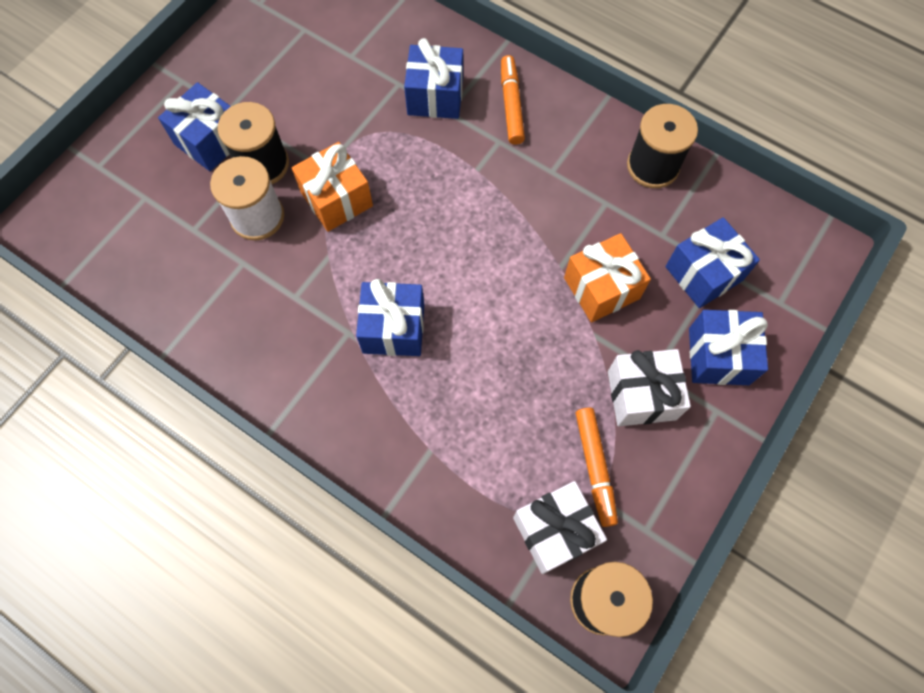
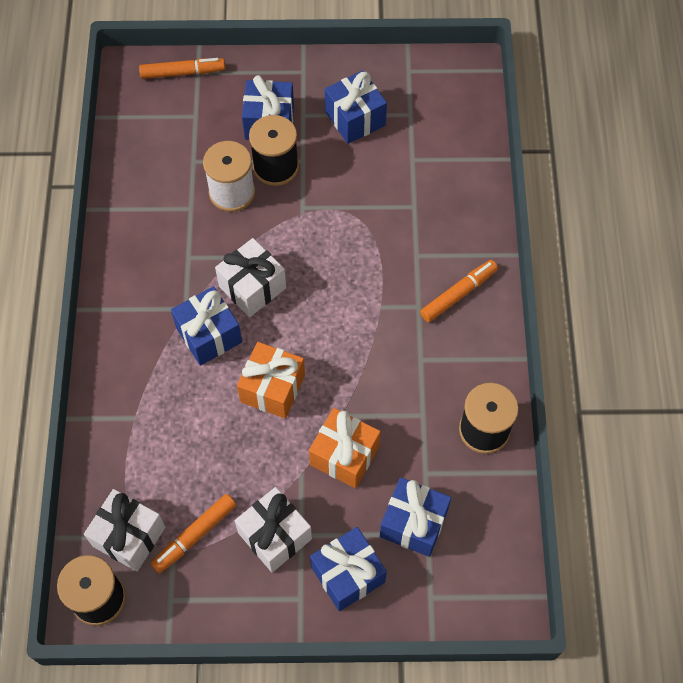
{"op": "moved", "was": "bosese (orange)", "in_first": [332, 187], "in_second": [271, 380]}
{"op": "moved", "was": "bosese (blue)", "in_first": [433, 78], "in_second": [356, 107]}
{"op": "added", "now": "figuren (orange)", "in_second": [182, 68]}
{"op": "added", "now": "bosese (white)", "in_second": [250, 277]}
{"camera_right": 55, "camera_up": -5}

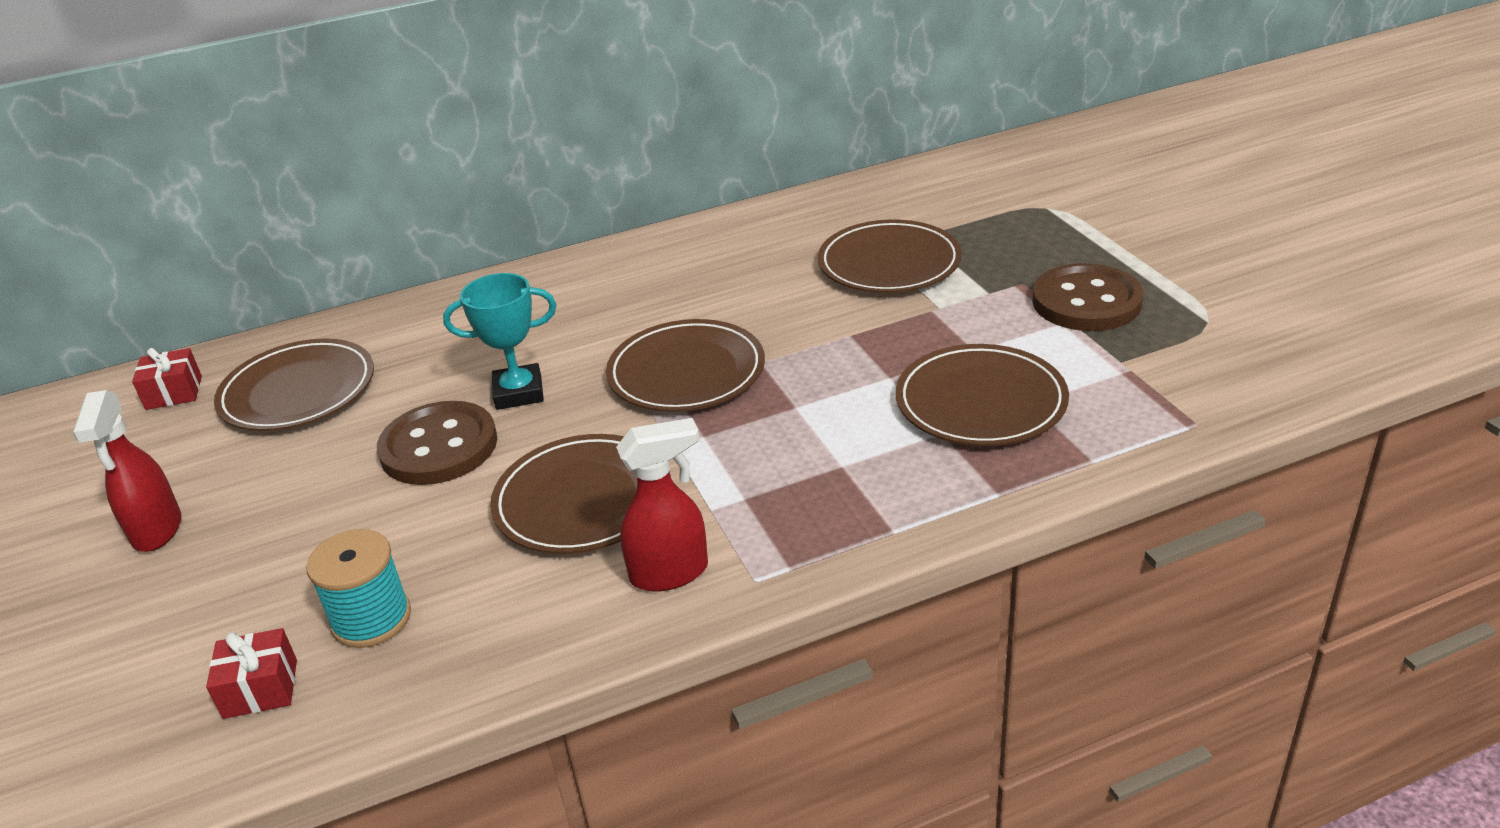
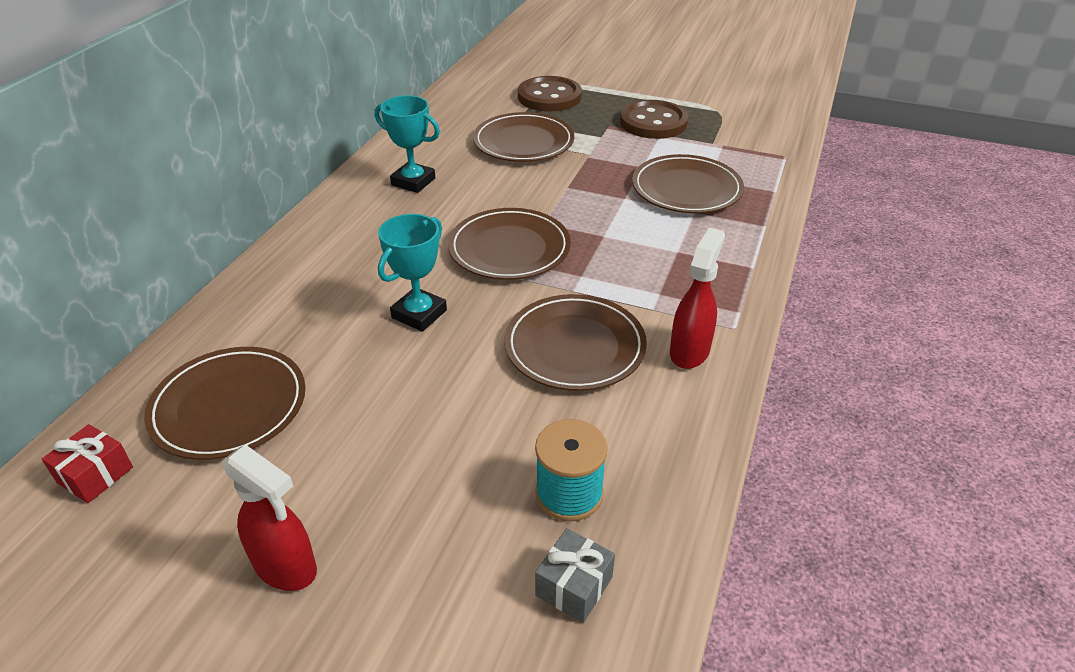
{"op": "recoloured", "was": "bosese (red)", "now": "bosese (grey)", "in_first": [251, 673], "in_second": [575, 575]}
{"op": "moved", "was": "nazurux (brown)", "in_first": [437, 443], "in_second": [550, 94]}
{"op": "added", "now": "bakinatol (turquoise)", "in_second": [407, 144]}
{"camera_right": -50, "camera_up": 5}

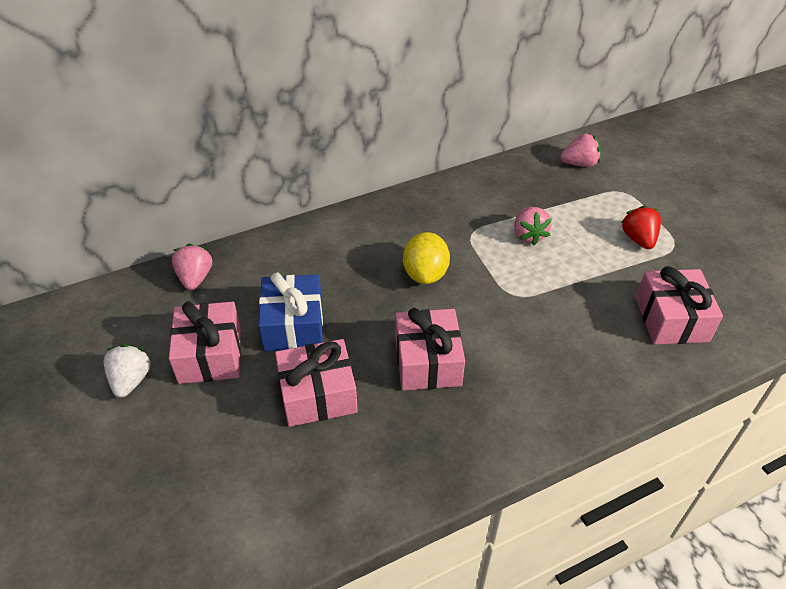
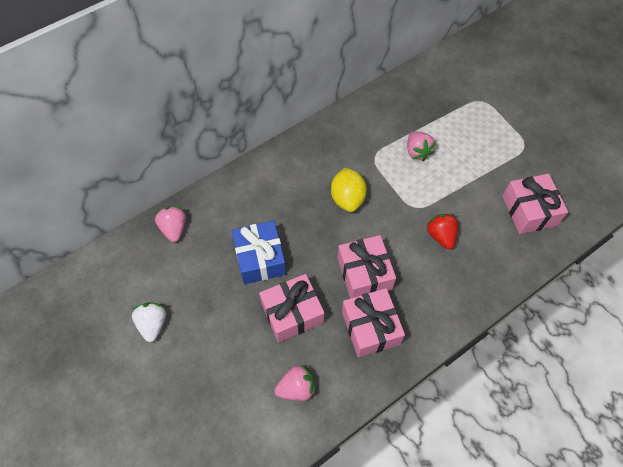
{"op": "moved", "was": "bosese (pink)", "in_first": [205, 342], "in_second": [373, 323]}
{"op": "moved", "was": "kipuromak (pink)", "in_first": [580, 150], "in_second": [295, 383]}
{"op": "moved", "was": "kipuromak (red)", "in_first": [641, 227], "in_second": [442, 231]}
{"camera_right": -10, "camera_up": 15}

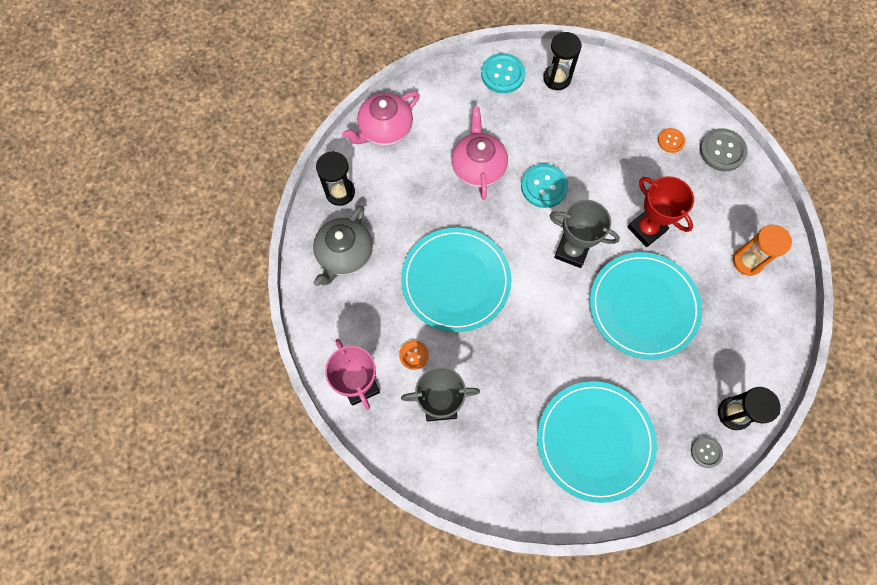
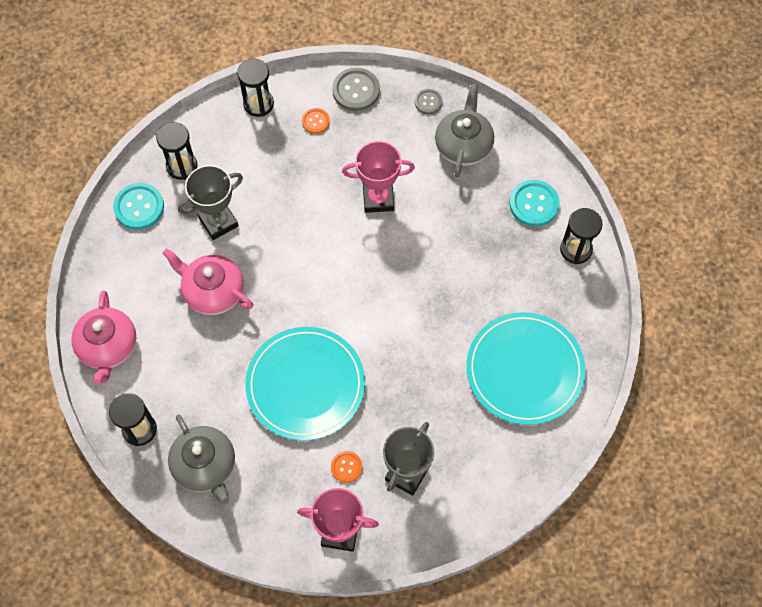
{"op": "moved", "was": "nazurux (turquoise)", "in_first": [544, 186], "in_second": [534, 203]}
{"op": "moved", "was": "bakinatol (grey)", "in_first": [584, 234], "in_second": [210, 202]}
{"op": "removed", "was": "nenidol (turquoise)", "in_first": [646, 306]}
{"op": "recoloured", "was": "bakinatol (red)", "now": "bakinatol (pink)", "in_first": [660, 211], "in_second": [378, 177]}
{"op": "moved", "was": "nazurux (grey)", "in_first": [707, 452], "in_second": [428, 101]}
{"op": "replaced", "was": "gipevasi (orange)", "now": "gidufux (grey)", "in_first": [762, 250], "in_second": [464, 130]}
{"op": "added", "now": "gipevasi (black)", "in_second": [255, 88]}
{"camera_right": -55, "camera_up": -5}

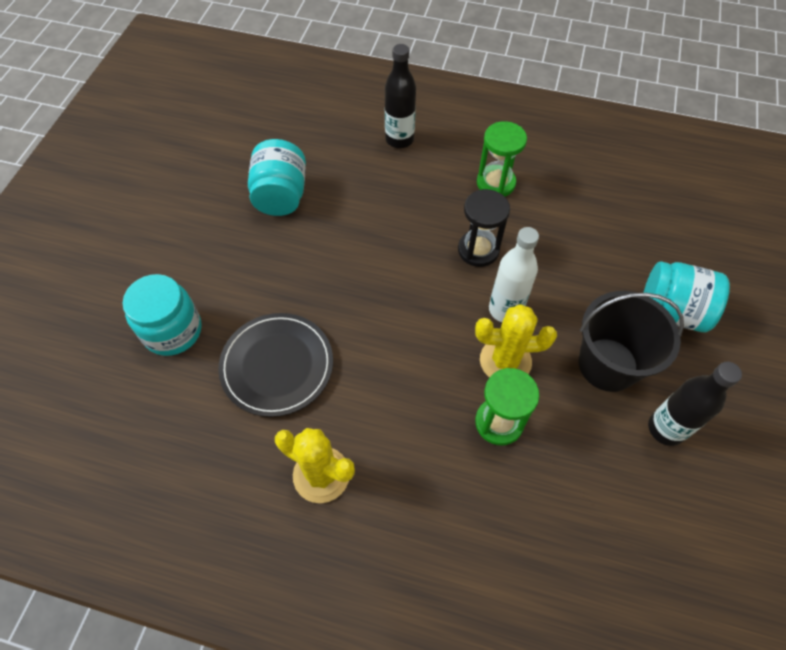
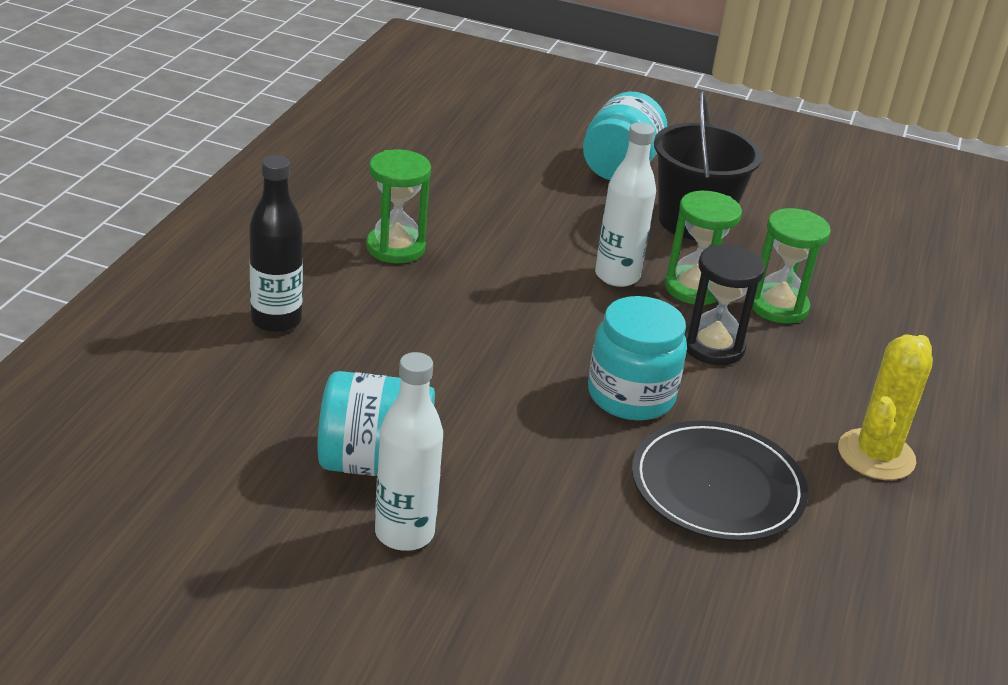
{"op": "moved", "was": "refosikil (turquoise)", "in_first": [162, 315], "in_second": [637, 358]}
{"op": "moved", "was": "gipevasi (black)", "in_first": [484, 228], "in_second": [724, 304]}
{"op": "replaced", "was": "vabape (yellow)", "now": "gipevasi (green)", "in_first": [516, 340], "in_second": [703, 248]}
{"op": "removed", "was": "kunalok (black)", "in_first": [695, 404]}
{"op": "added", "now": "kunalok (white)", "in_second": [409, 451]}
{"camera_right": -90, "camera_up": -25}

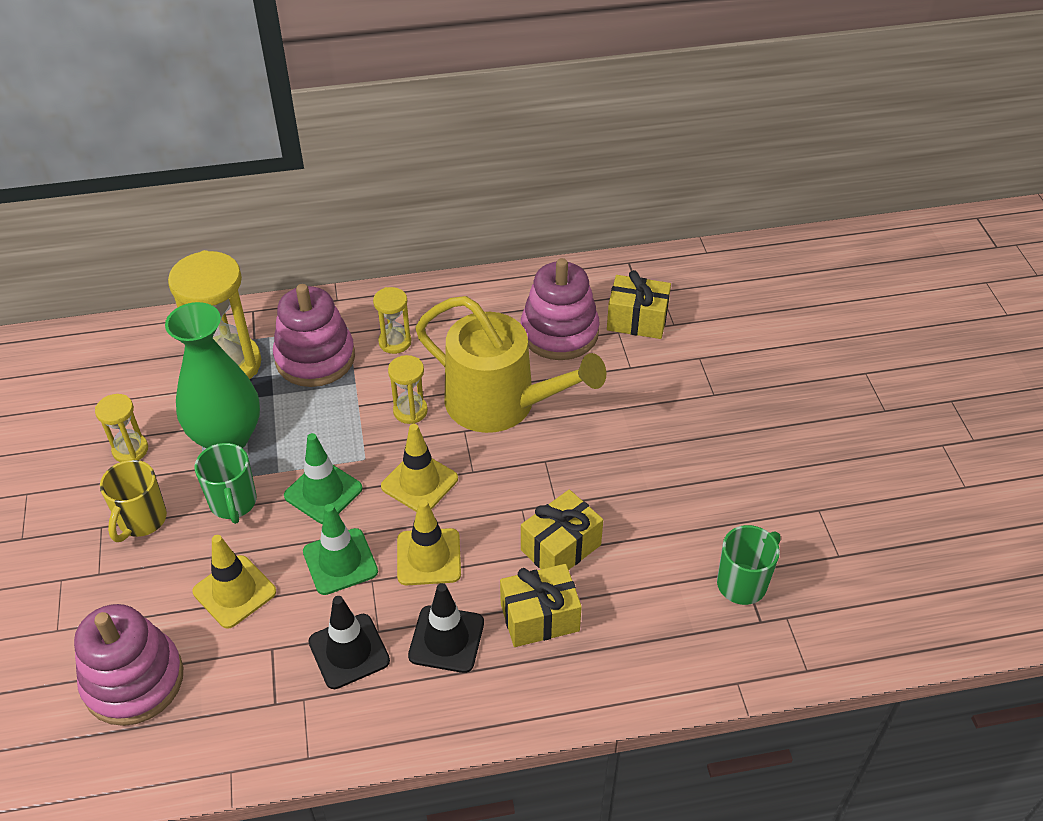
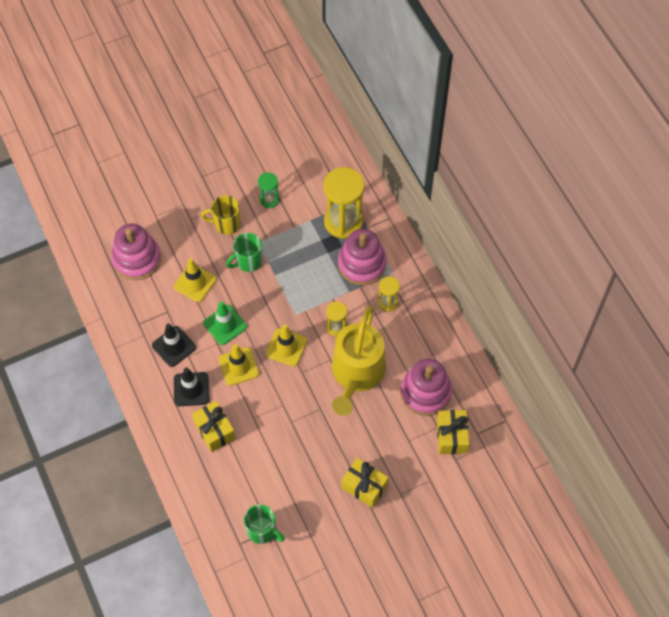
{"op": "recoloured", "was": "gipevasi (yellow)", "now": "gipevasi (green)", "in_first": [121, 428], "in_second": [268, 190]}
{"op": "removed", "was": "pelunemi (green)", "in_first": [212, 375]}
{"op": "removed", "was": "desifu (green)", "in_first": [323, 478]}
{"op": "moved", "was": "bosese (yellow)", "in_first": [562, 530], "in_second": [365, 483]}
{"camera_right": 75, "camera_up": 15}

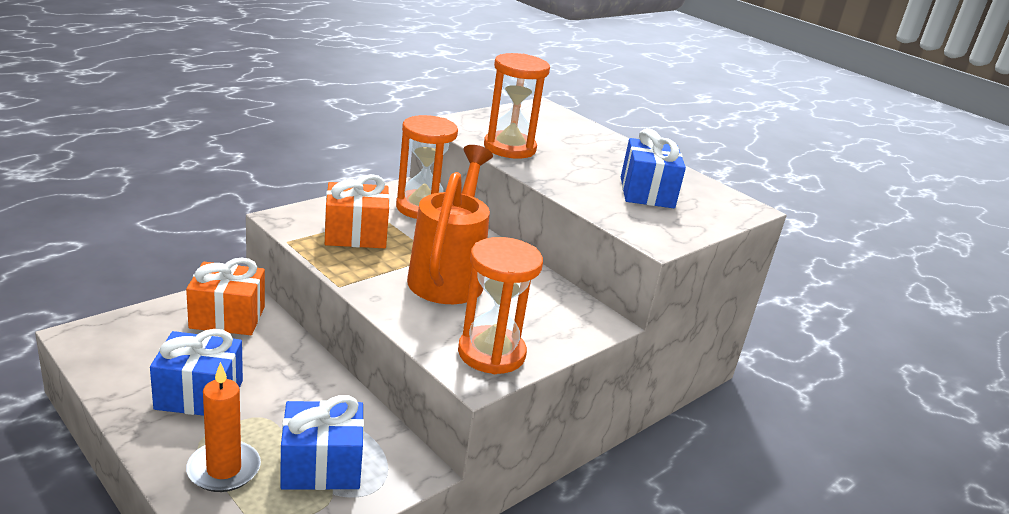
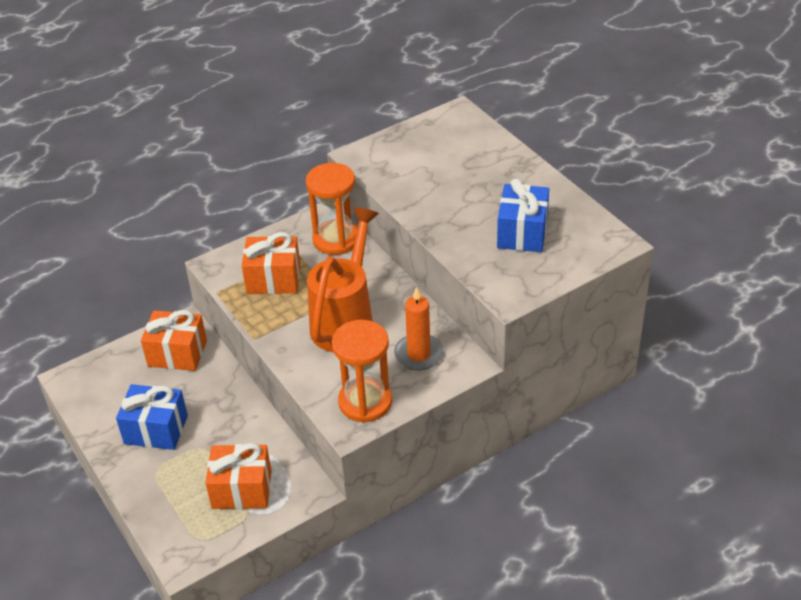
{"op": "moved", "was": "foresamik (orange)", "in_first": [223, 427], "in_second": [419, 328]}
{"op": "recoloured", "was": "bosese (blue)", "now": "bosese (orange)", "in_first": [322, 442], "in_second": [238, 476]}
{"op": "removed", "was": "gipevasi (orange)", "in_first": [517, 105]}
{"camera_right": 15, "camera_up": 15}

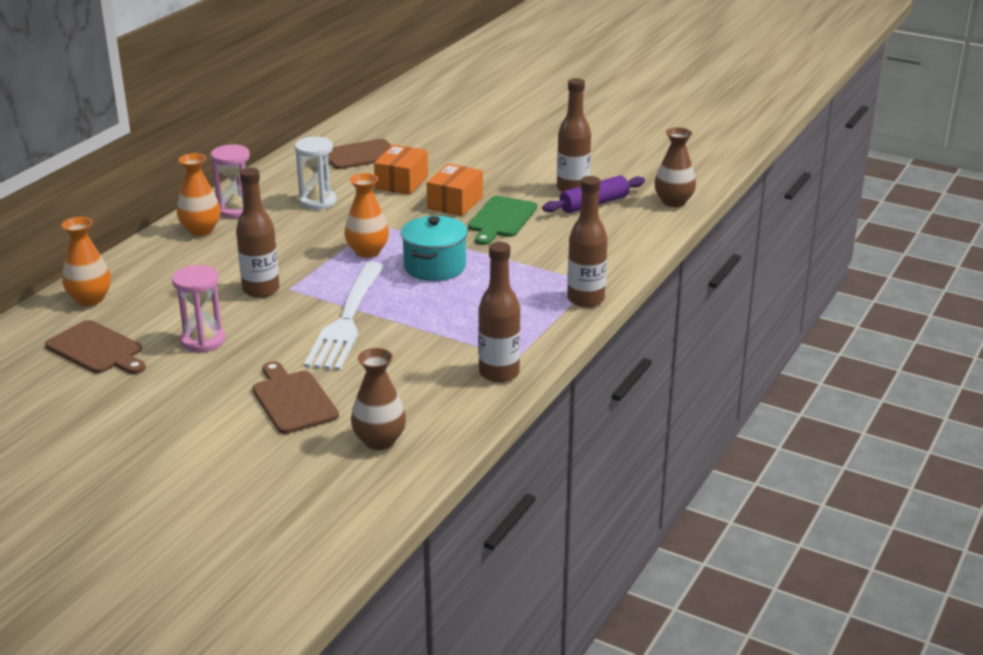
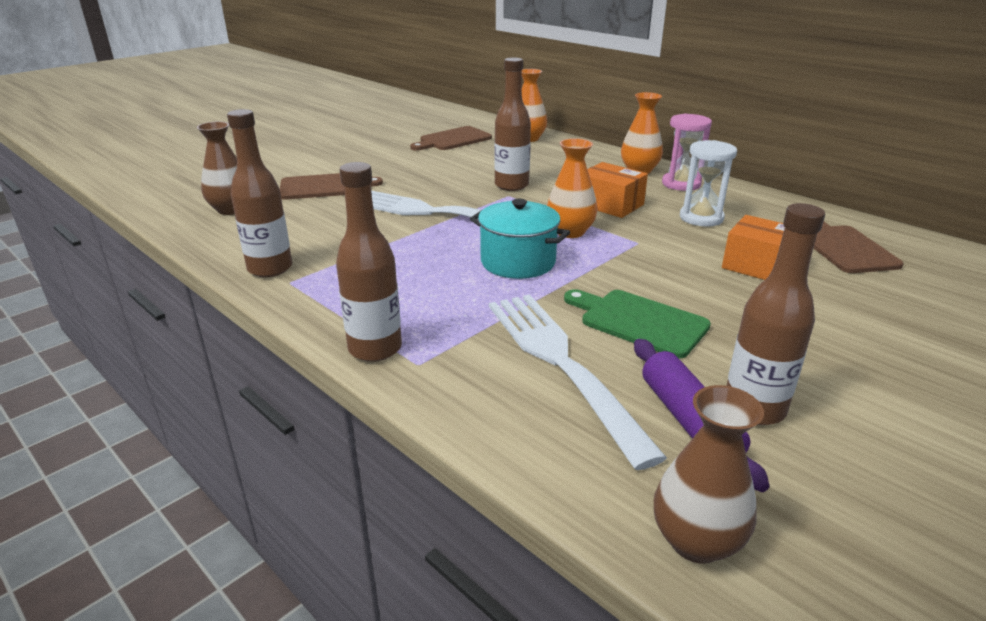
{"op": "removed", "was": "gipevasi (pink)", "in_first": [198, 309]}
{"op": "moved", "was": "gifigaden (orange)", "in_first": [455, 190], "in_second": [617, 190]}
{"op": "added", "now": "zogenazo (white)", "in_second": [578, 382]}
{"camera_right": 105, "camera_up": 0}

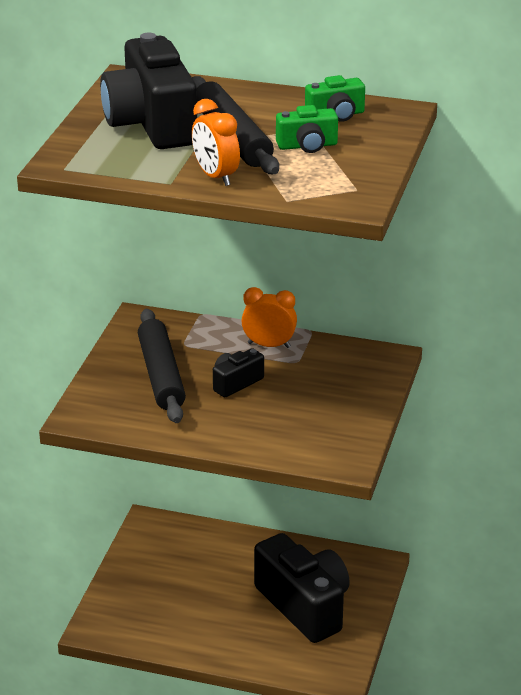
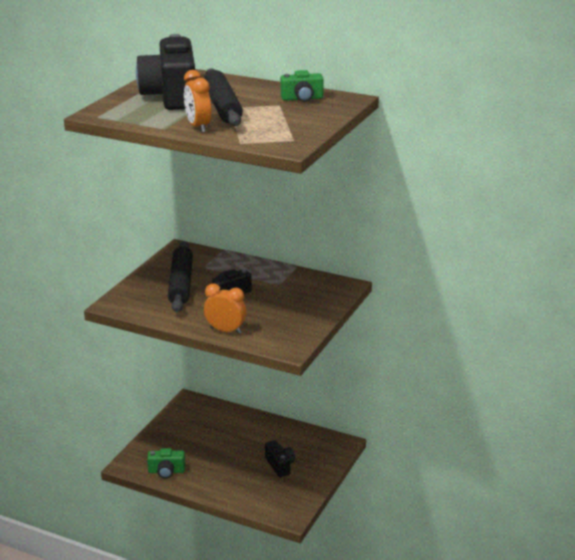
{"op": "moved", "was": "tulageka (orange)", "in_first": [269, 317], "in_second": [225, 309]}
{"op": "resized", "was": "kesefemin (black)", "in_first": [302, 588], "in_second": [280, 458], "ratio": 0.47}
{"op": "moved", "was": "kesefemin (green)", "in_first": [307, 129], "in_second": [166, 463]}
{"camera_right": 10, "camera_up": -5}

